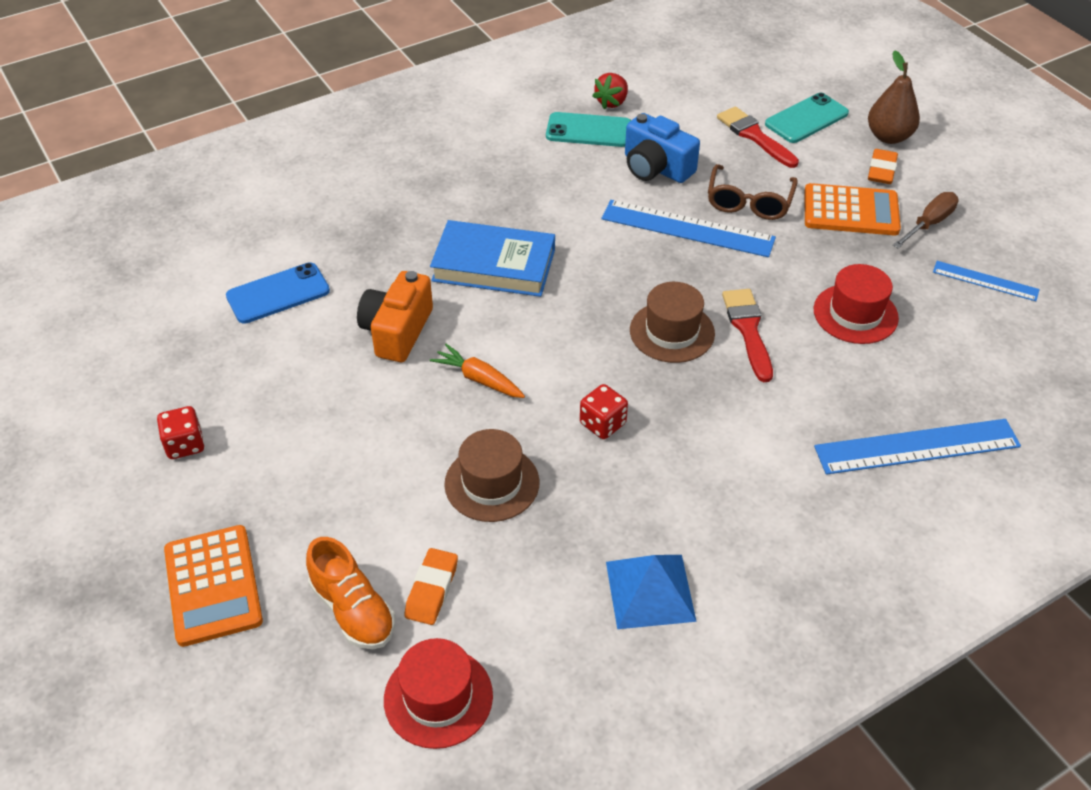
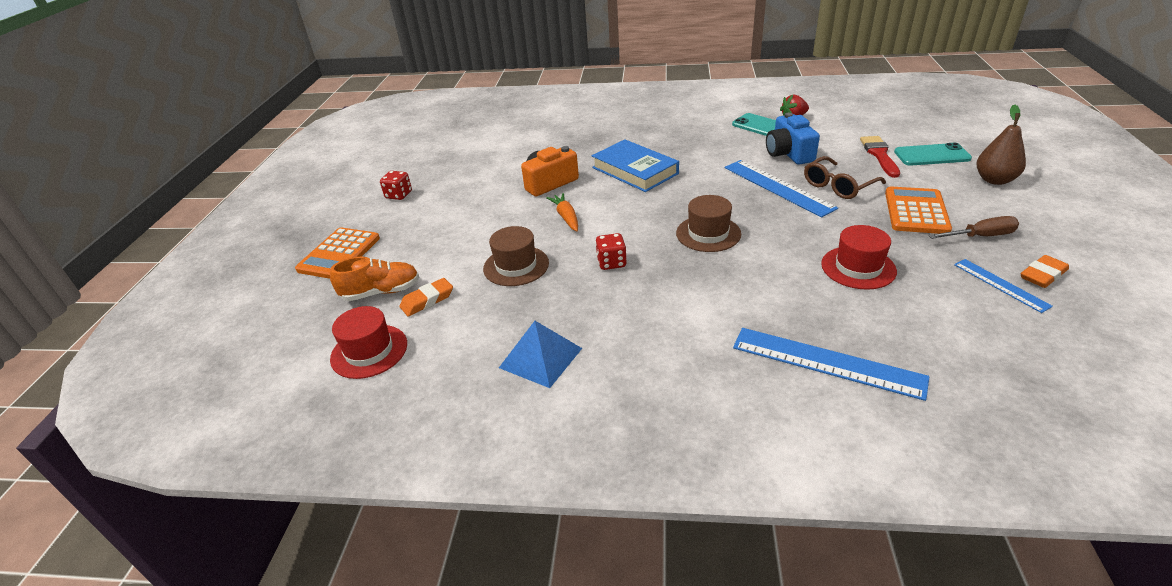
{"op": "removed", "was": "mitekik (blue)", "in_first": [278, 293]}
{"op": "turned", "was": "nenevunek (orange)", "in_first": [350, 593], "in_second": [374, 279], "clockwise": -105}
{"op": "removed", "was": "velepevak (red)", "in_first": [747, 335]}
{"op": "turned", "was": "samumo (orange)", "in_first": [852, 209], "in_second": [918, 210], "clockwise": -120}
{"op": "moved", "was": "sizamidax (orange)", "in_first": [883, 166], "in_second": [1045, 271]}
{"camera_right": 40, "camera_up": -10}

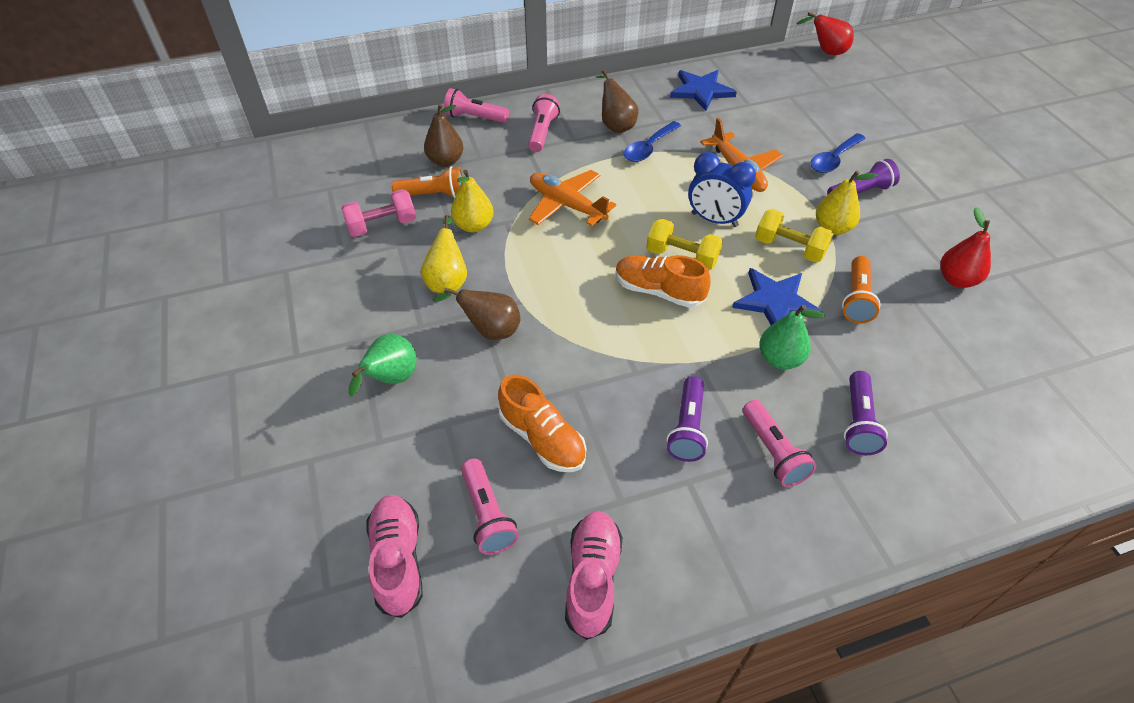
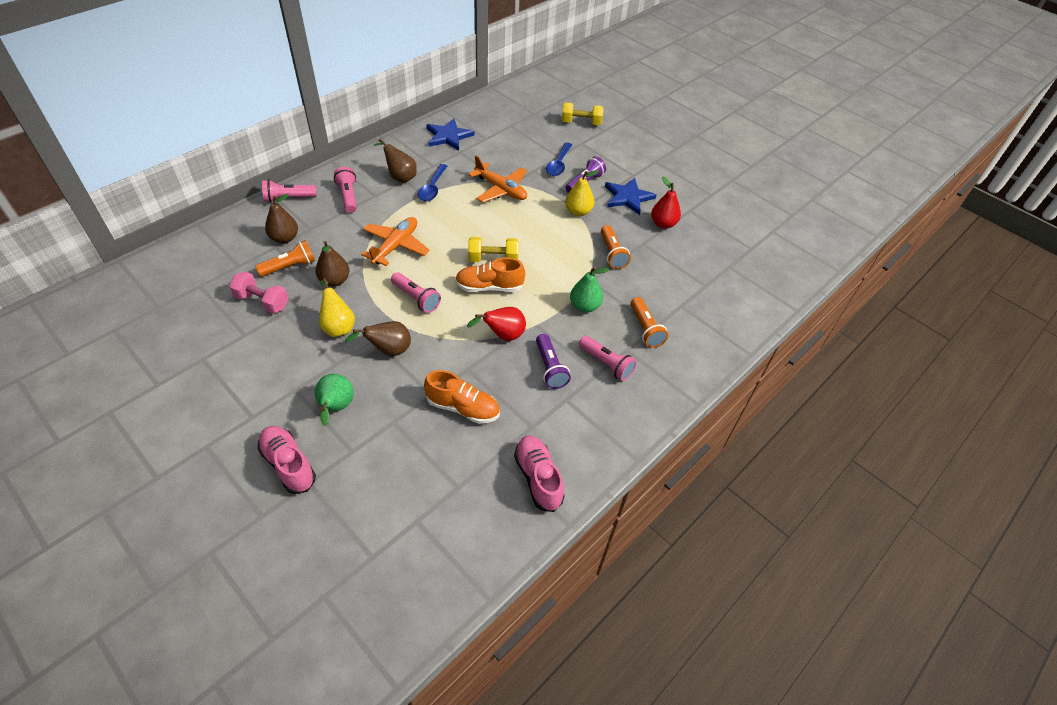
{"op": "turned", "was": "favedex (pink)", "in_first": [378, 213], "in_second": [259, 293], "clockwise": 75}
{"op": "moved", "was": "nenevunek (pink)", "in_first": [394, 556], "in_second": [286, 460]}
{"op": "recoloured", "was": "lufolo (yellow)", "now": "lufolo (brown)", "in_first": [472, 201], "in_second": [332, 264]}
{"op": "moved", "was": "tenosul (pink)", "in_first": [490, 506], "in_second": [416, 292]}
{"op": "turned", "was": "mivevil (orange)", "in_first": [572, 198], "in_second": [395, 241], "clockwise": 105}
{"op": "removed", "was": "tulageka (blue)", "in_first": [722, 189]}
{"op": "moved", "was": "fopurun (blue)", "in_first": [777, 296], "in_second": [631, 196]}
{"op": "moved", "was": "favedex (yellow)", "in_first": [794, 236], "in_second": [583, 113]}
{"op": "moved", "was": "lufolo (red)", "in_first": [825, 33], "in_second": [496, 324]}
{"op": "recoloured", "was": "tenosul (purple)", "now": "tenosul (orange)", "in_first": [866, 413], "in_second": [649, 322]}
{"camera_right": -30, "camera_up": 0}

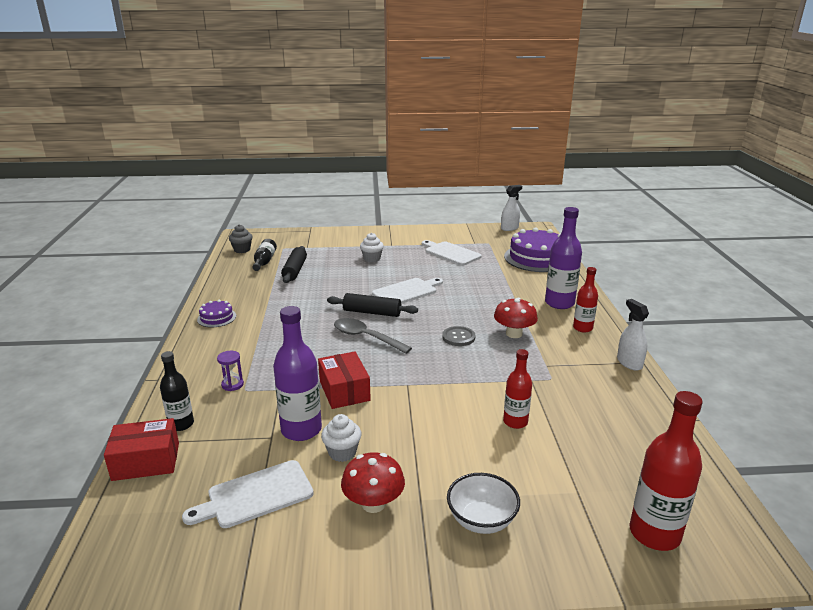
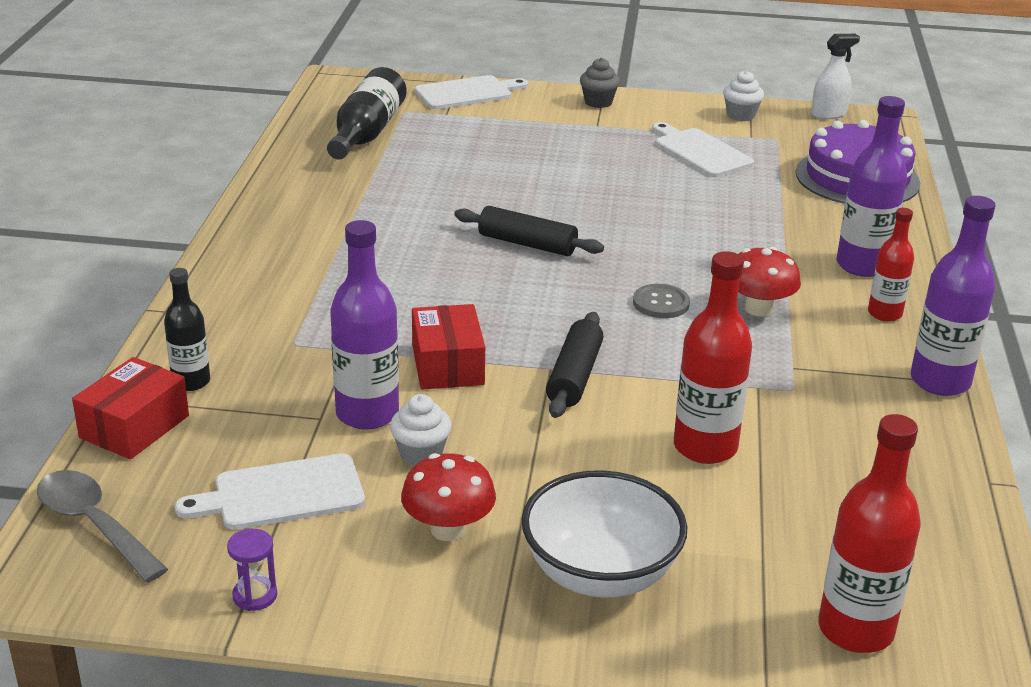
{"op": "turned", "was": "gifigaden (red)", "in_first": [141, 449], "in_second": [130, 408], "clockwise": -60}
{"op": "removed", "was": "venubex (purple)", "in_first": [216, 313]}
{"op": "moved", "was": "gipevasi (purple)", "in_first": [230, 371], "in_second": [252, 570]}
{"op": "moved", "was": "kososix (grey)", "in_first": [240, 238], "in_second": [600, 83]}
{"op": "resized", "was": "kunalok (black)", "in_first": [265, 255], "in_second": [367, 113], "ratio": 1.62}
{"op": "moved", "was": "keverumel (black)", "in_first": [294, 264], "in_second": [574, 365]}
{"op": "moved", "was": "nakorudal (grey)", "in_first": [373, 336], "in_second": [102, 526]}
{"op": "moved", "was": "kososix (white)", "in_first": [372, 247], "in_second": [743, 95]}
{"op": "moved", "was": "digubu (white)", "in_first": [407, 291], "in_second": [472, 92]}
{"op": "resized", "was": "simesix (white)", "in_first": [483, 503], "in_second": [604, 534], "ratio": 1.5}
{"op": "resized", "was": "kunalok (red)", "in_first": [517, 389], "in_second": [713, 357], "ratio": 1.62}
{"op": "replaced", "was": "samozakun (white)", "now": "kunalok (purple)", "in_first": [633, 335], "in_second": [952, 296]}
{"camera_right": 10, "camera_up": 5}

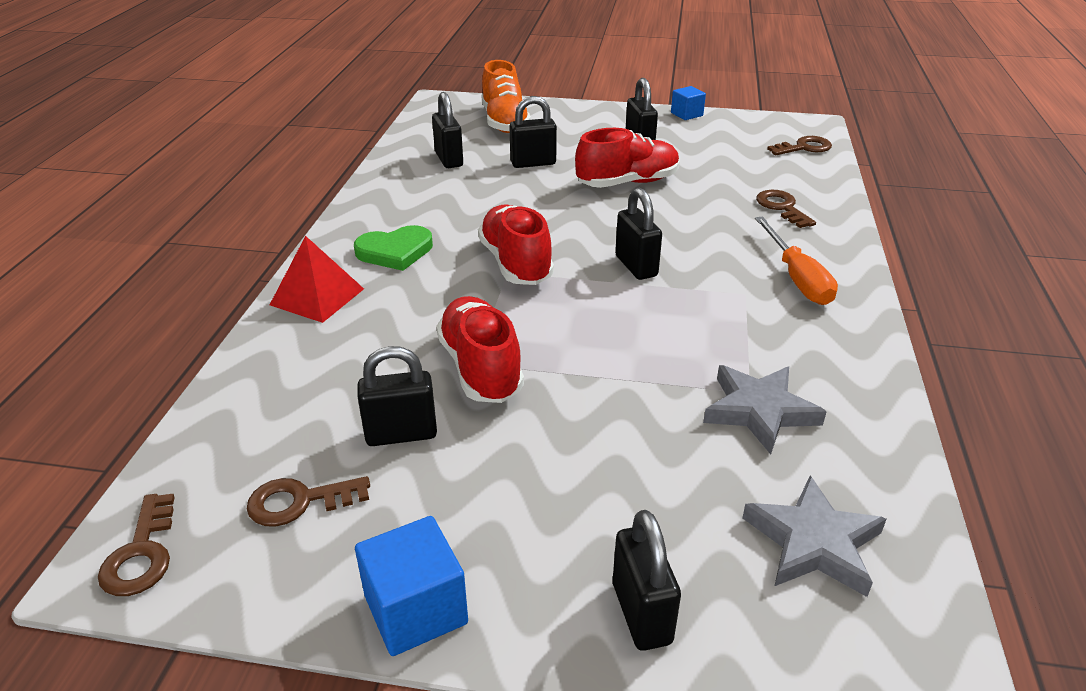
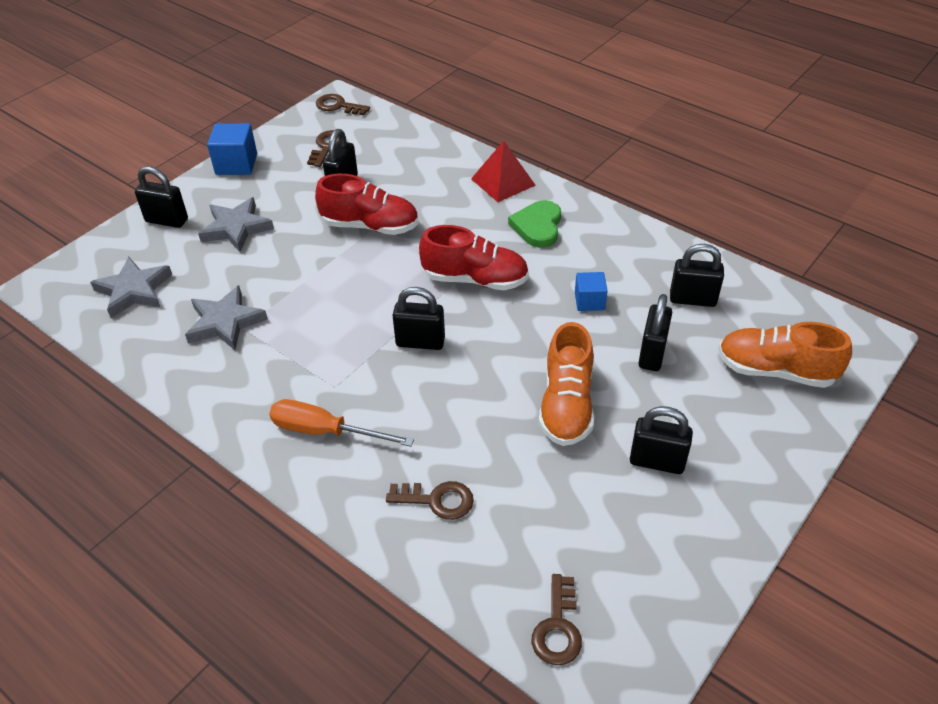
{"op": "recoloured", "was": "nenevunek (red)", "now": "nenevunek (orange)", "in_first": [627, 158], "in_second": [566, 384]}
{"op": "moved", "was": "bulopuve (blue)", "in_first": [688, 103], "in_second": [591, 291]}
{"op": "added", "now": "fopurun (grey)", "in_second": [236, 224]}
{"camera_right": 120, "camera_up": 10}

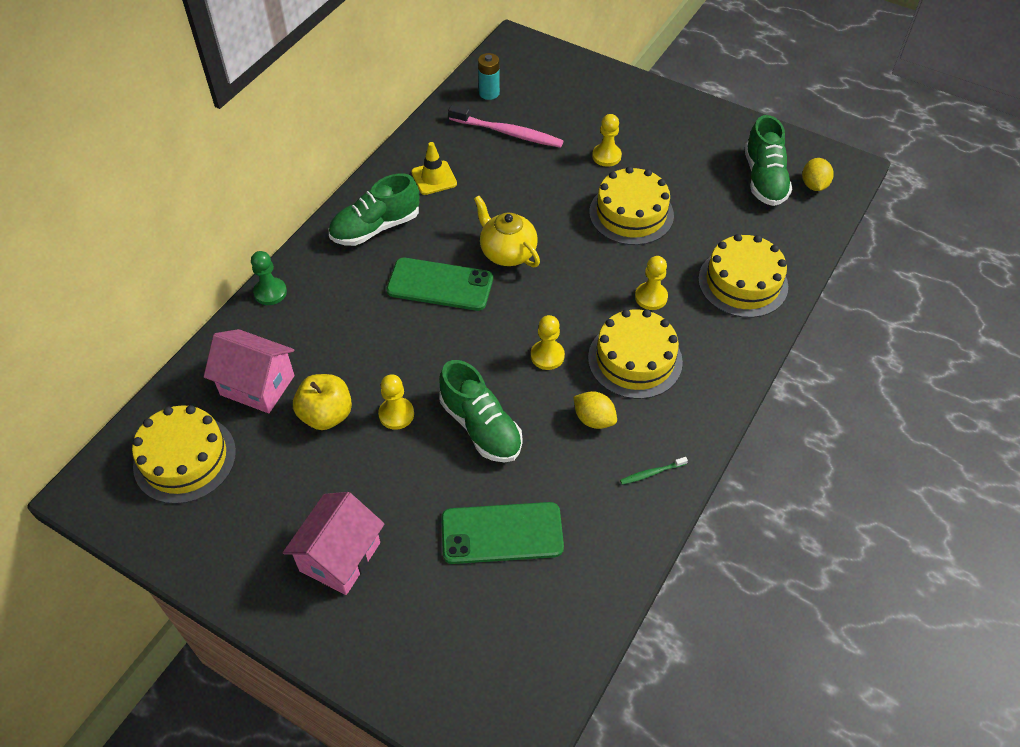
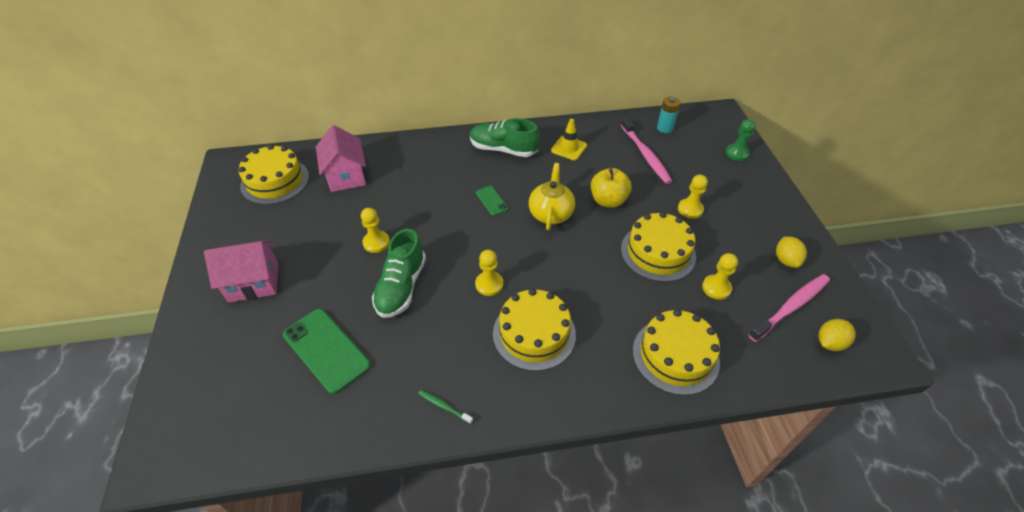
{"op": "moved", "was": "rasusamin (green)", "in_first": [269, 278], "in_second": [740, 140]}
{"op": "moved", "was": "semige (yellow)", "in_first": [322, 402], "in_second": [611, 188]}
{"op": "resized", "was": "mitekik (green)", "in_first": [439, 284], "in_second": [492, 201], "ratio": 0.5}
{"op": "moved", "was": "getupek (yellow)", "in_first": [595, 410], "in_second": [791, 252]}
{"op": "moved", "was": "rasusamin (yellow)", "in_first": [651, 283], "in_second": [720, 276]}
{"op": "replaced", "was": "nenevunek (green)", "now": "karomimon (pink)", "in_first": [768, 160], "in_second": [789, 308]}
{"camera_right": 50, "camera_up": -5}

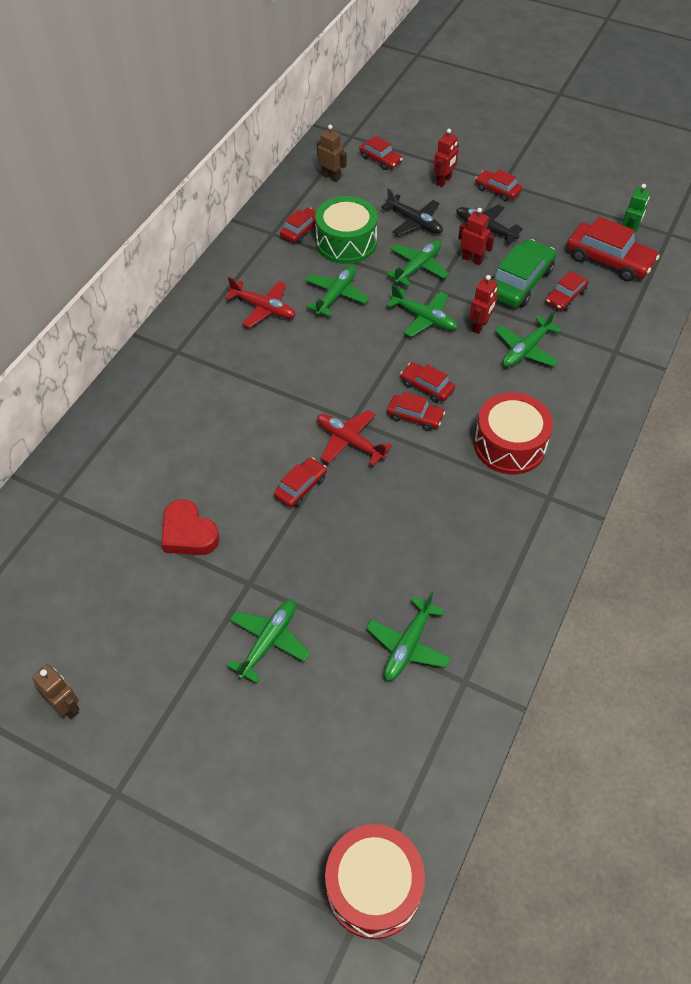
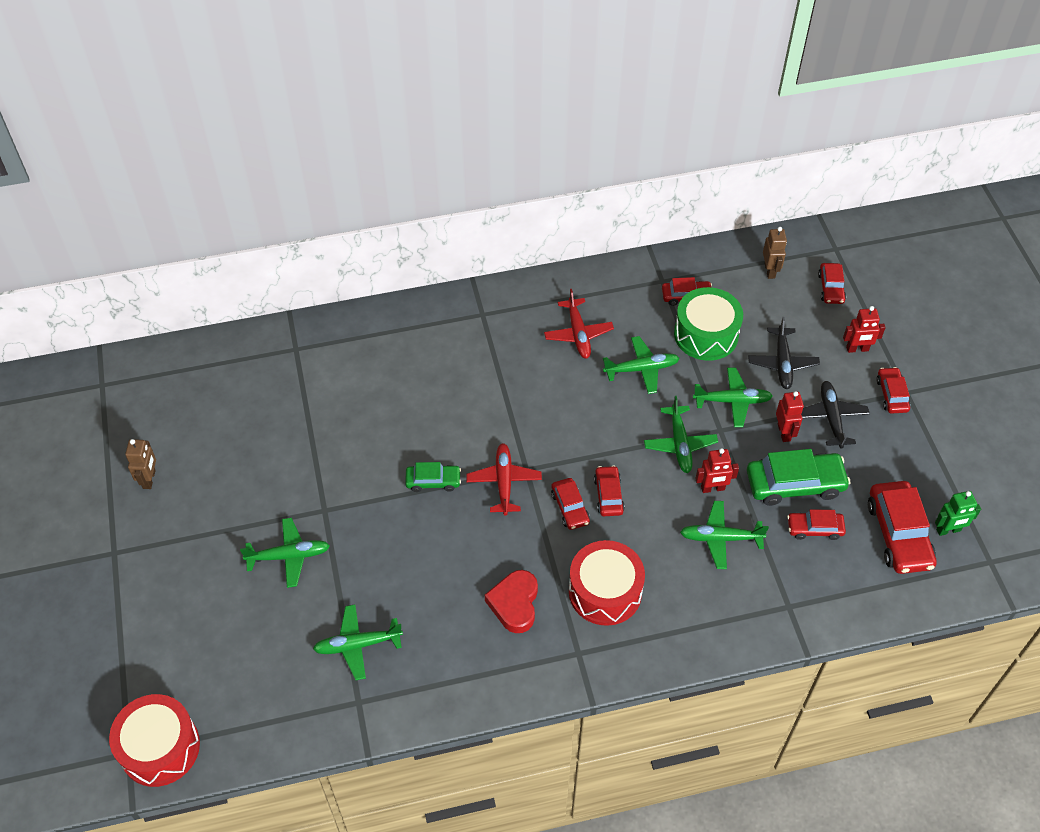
{"op": "moved", "was": "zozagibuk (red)", "in_first": [190, 527], "in_second": [511, 601]}
{"op": "recoloured", "was": "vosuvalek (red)", "now": "vosuvalek (green)", "in_first": [300, 483], "in_second": [433, 477]}
{"camera_right": 50, "camera_up": 0}

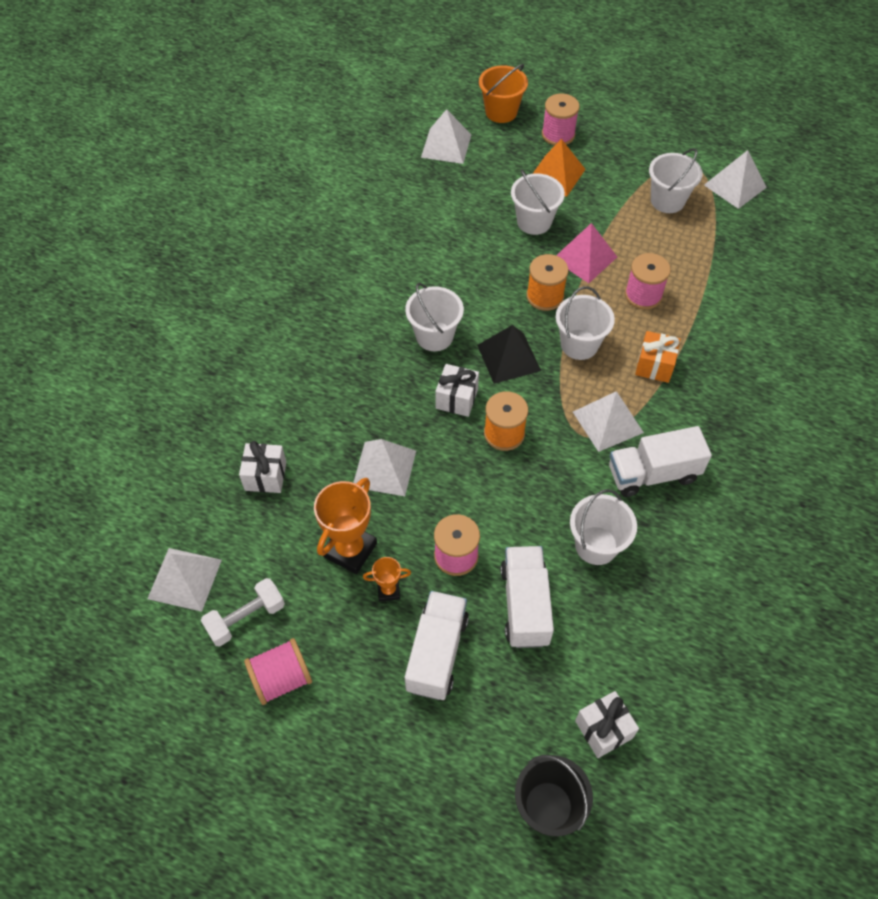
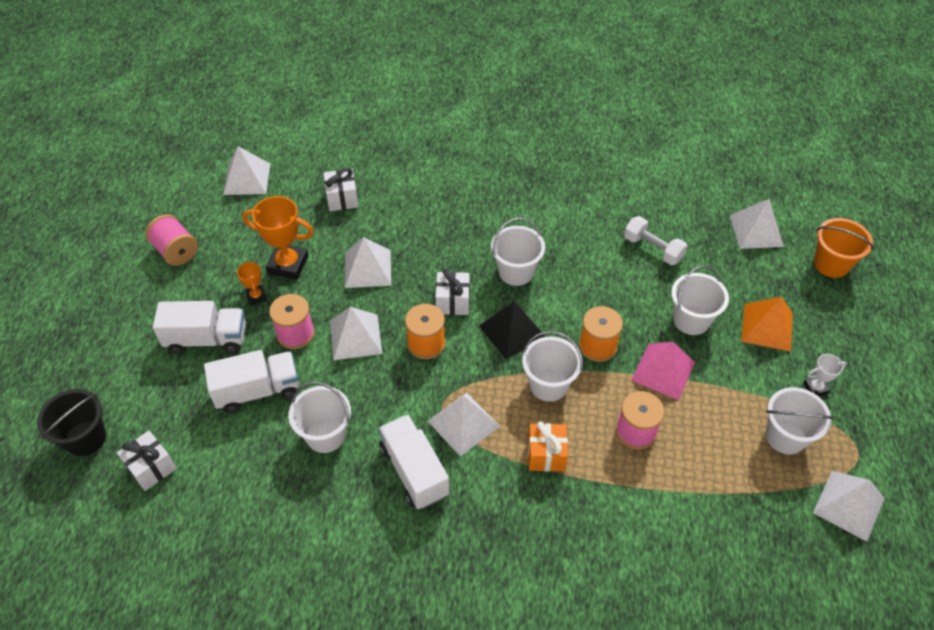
{"op": "moved", "was": "favedex (white)", "in_first": [243, 612], "in_second": [655, 240]}
{"op": "removed", "was": "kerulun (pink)", "in_first": [561, 119]}
{"op": "added", "now": "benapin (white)", "in_second": [356, 333]}
{"op": "added", "now": "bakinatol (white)", "in_second": [825, 375]}
{"camera_right": 75, "camera_up": -5}

